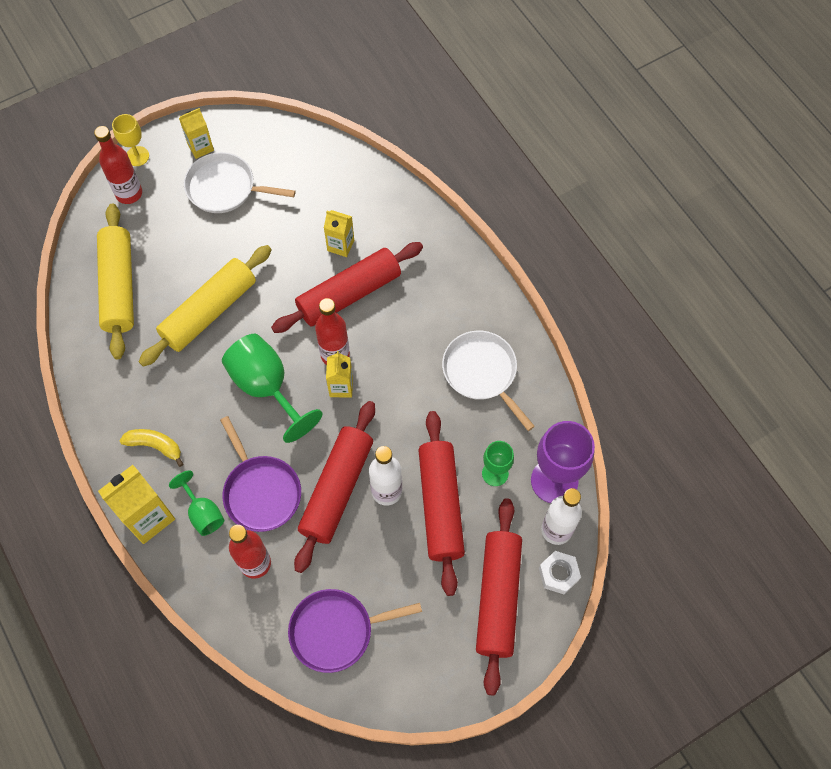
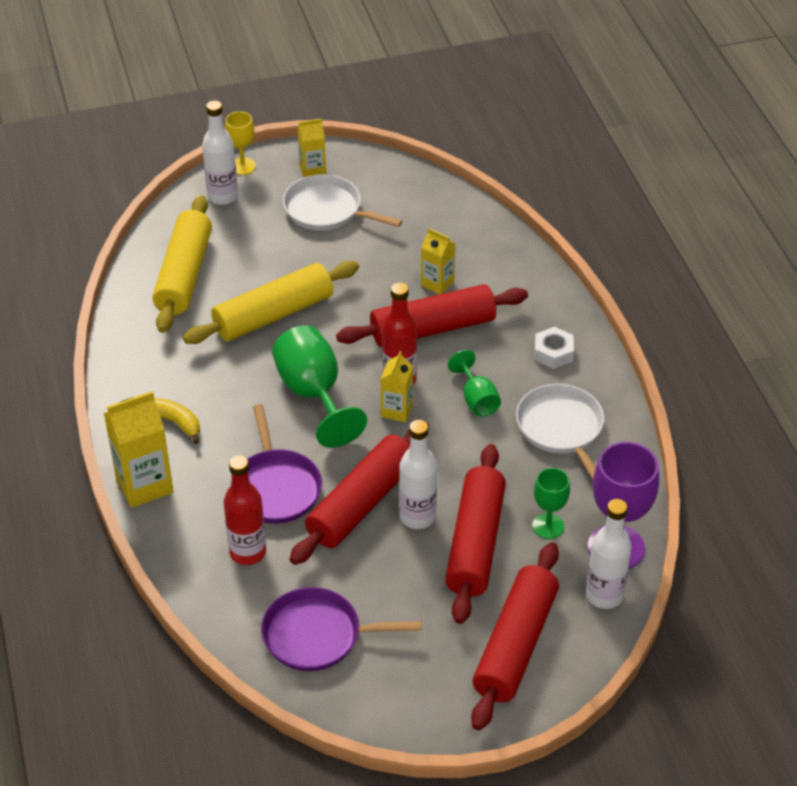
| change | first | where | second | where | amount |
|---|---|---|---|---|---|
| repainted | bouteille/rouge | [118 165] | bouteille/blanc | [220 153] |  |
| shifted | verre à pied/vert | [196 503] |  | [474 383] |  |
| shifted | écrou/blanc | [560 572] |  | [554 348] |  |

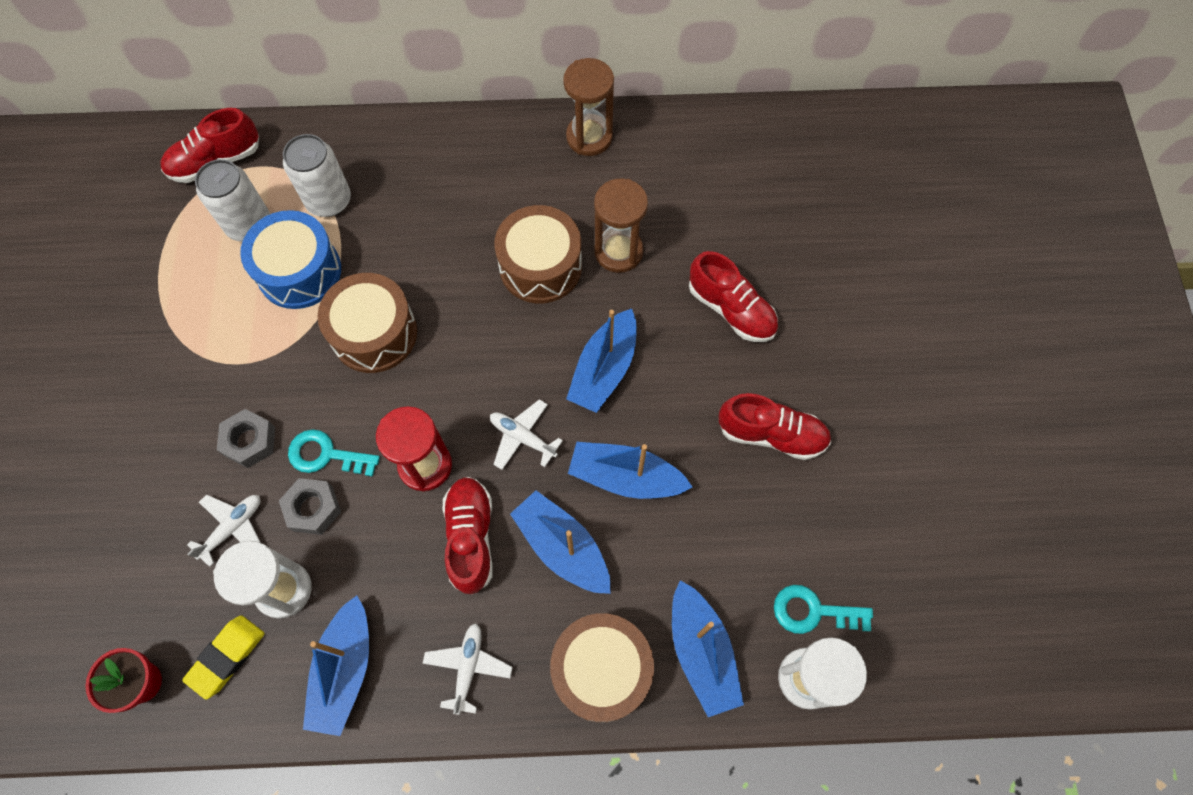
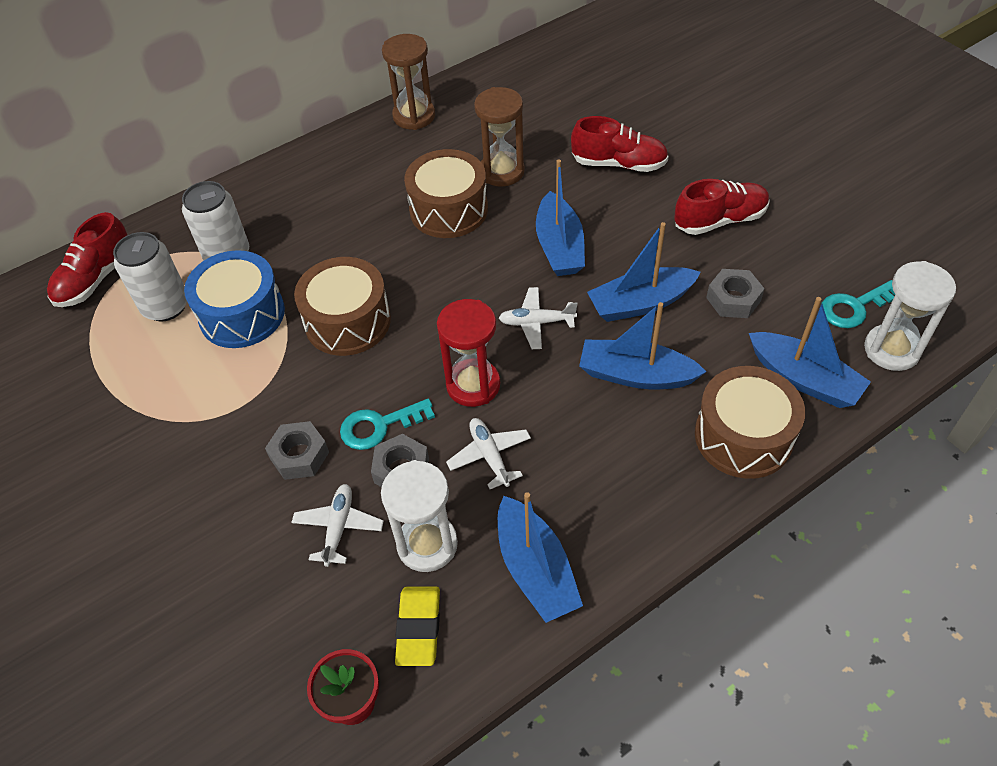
| change | first | where | second | where | amount |
|---|---|---|---|---|---|
| shifted | avion/blanc | [468 669] |  | [488 453] |  |
| new |  |  | écrou/gris | [735 293] |  |
| gone | chaussure/rouge | [468 536] |  |  |  |

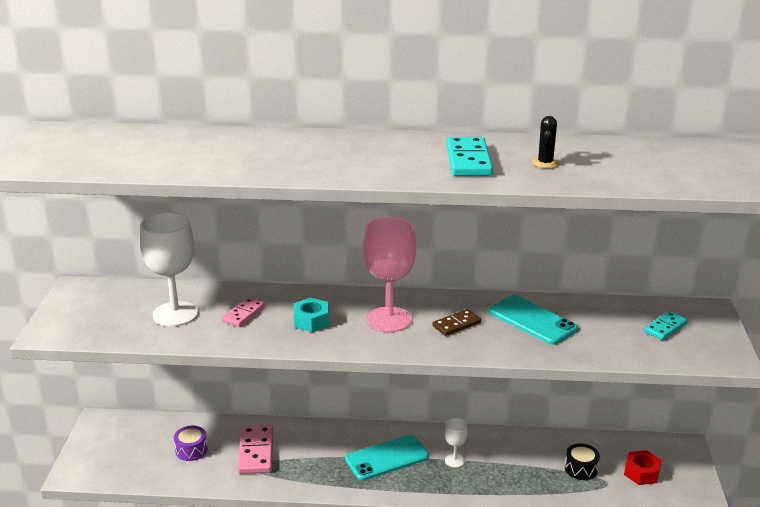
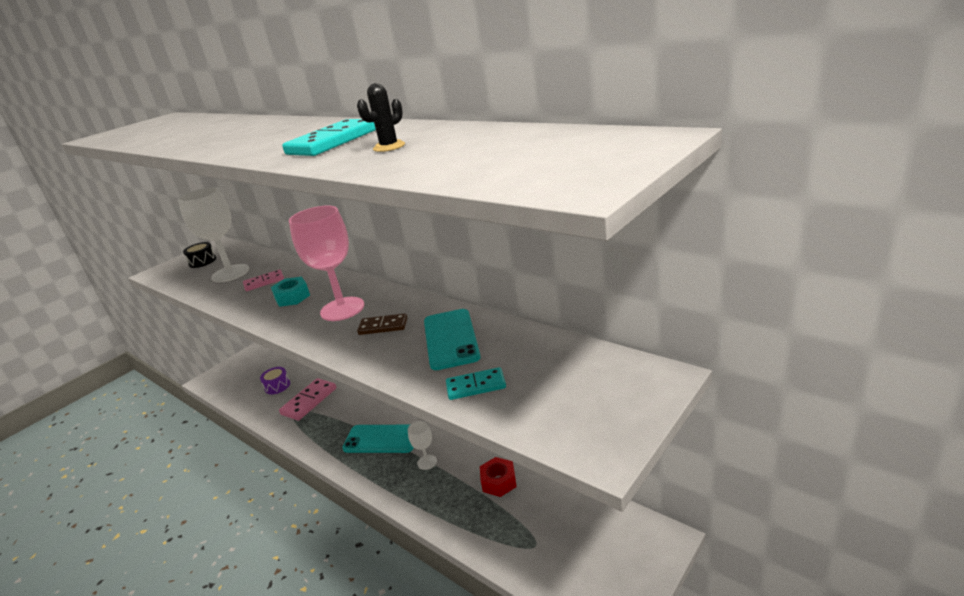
| change | first | where | second | where | amount |
|---|---|---|---|---|---|
| shifted | tambour/noir | [582 461] |  | [199 255] |  |
| shifted | domino/turquoise | [666 325] |  | [476 383] |  |
| shifted | écrou/rouge | [642 467] |  | [498 477] |  |

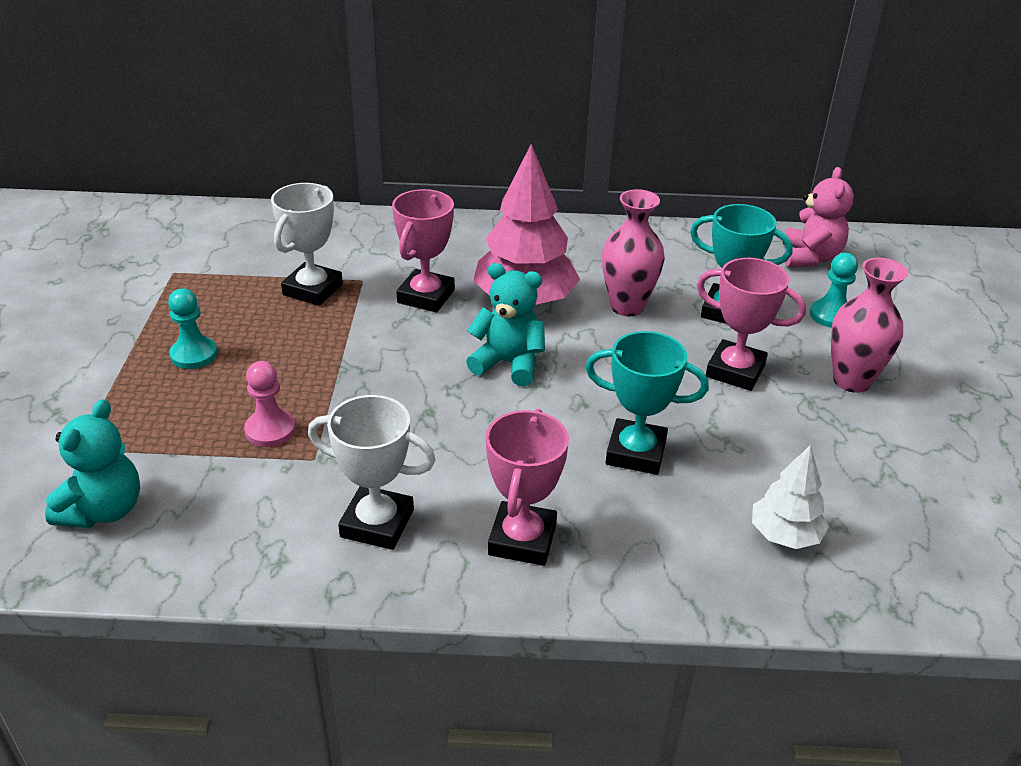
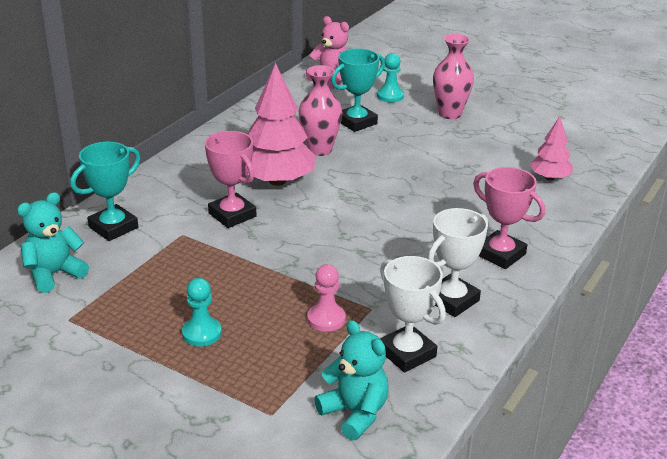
| change | first | where | second | where | amount |
|---|---|---|---|---|---|
| shifted | ours en peluche/turquoise | [505 324] |  | [53 242] |  |
| shifted | trophée/turquoise | [647 403] |  | [105 191] |  |
| shifted | trophée/blanc | [307 244] |  | [413 314] |  |
| repainted | arbre/blanc | [790 497] | arbre/rose | [551 148] |  |
| gone | trophée/rose | [751 324] |  |  |  |

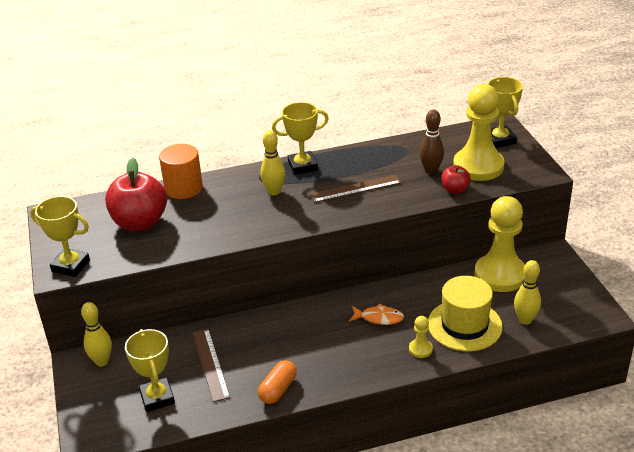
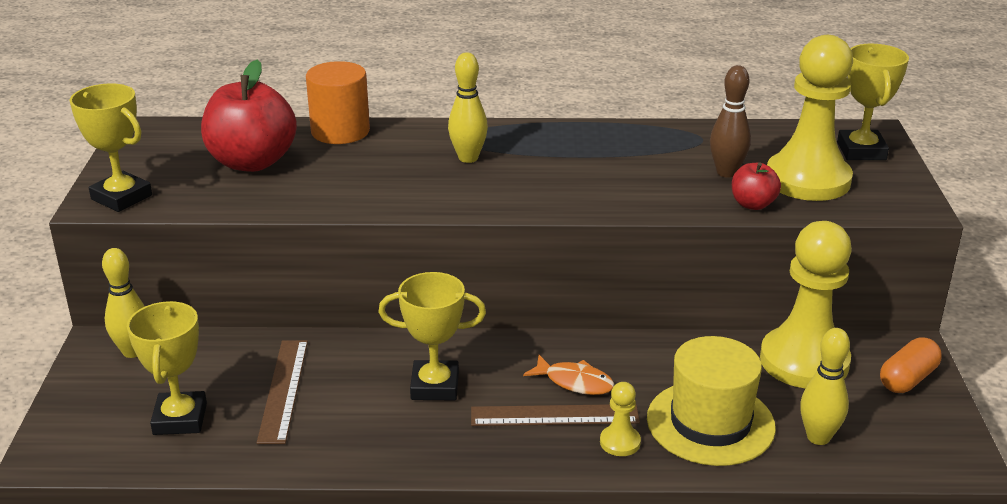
| change | first | where | second | where | amount |
|---|---|---|---|---|---|
| shifted | trophée/jaune | [300 138] |  | [432 336] |  |
| shifted | règle/marron | [356 188] |  | [555 415] |  |
| shifted | gélule/orange | [277 382] |  | [911 365] |  |

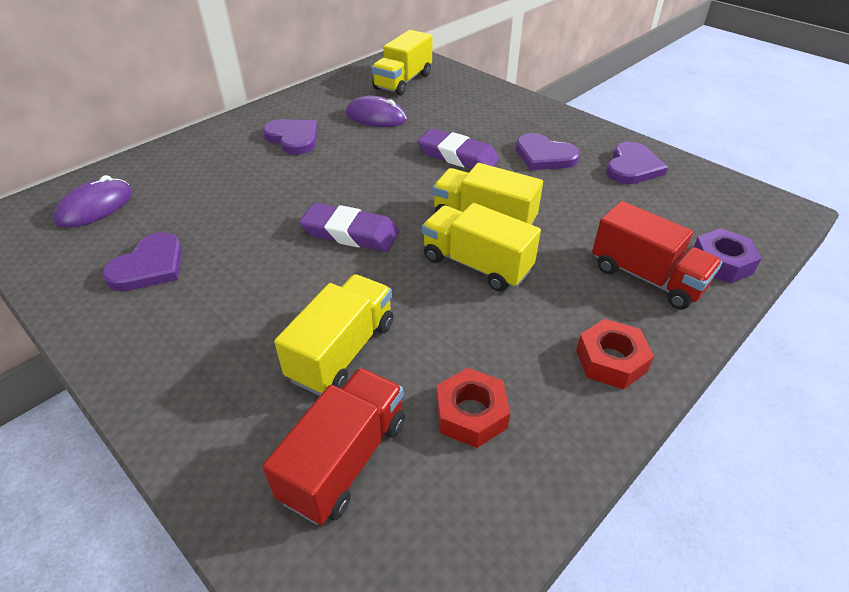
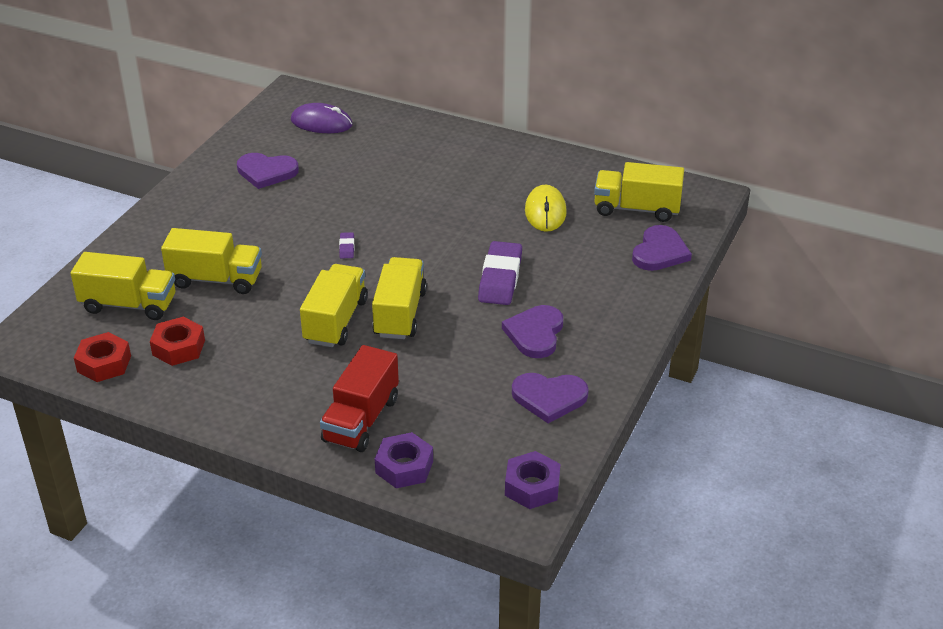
| change | first | where | second | where | amount |
|---|---|---|---|---|---|
| repainted | camion/rouge | [334 446] | camion/jaune | [122 286] |  |
| shifted | écrou/rouge | [615 354] |  | [102 357] |  |
| scaled | gomme/violet | [349 227] |  | [346 245] | x0.44 |
| new |  |  | écrou/violet | [532 480] |  |
| repainted | souris/violet | [376 111] | souris/jaune | [546 208] |  |
| shifted | cœur/violet | [290 137] |  | [662 248] |  |

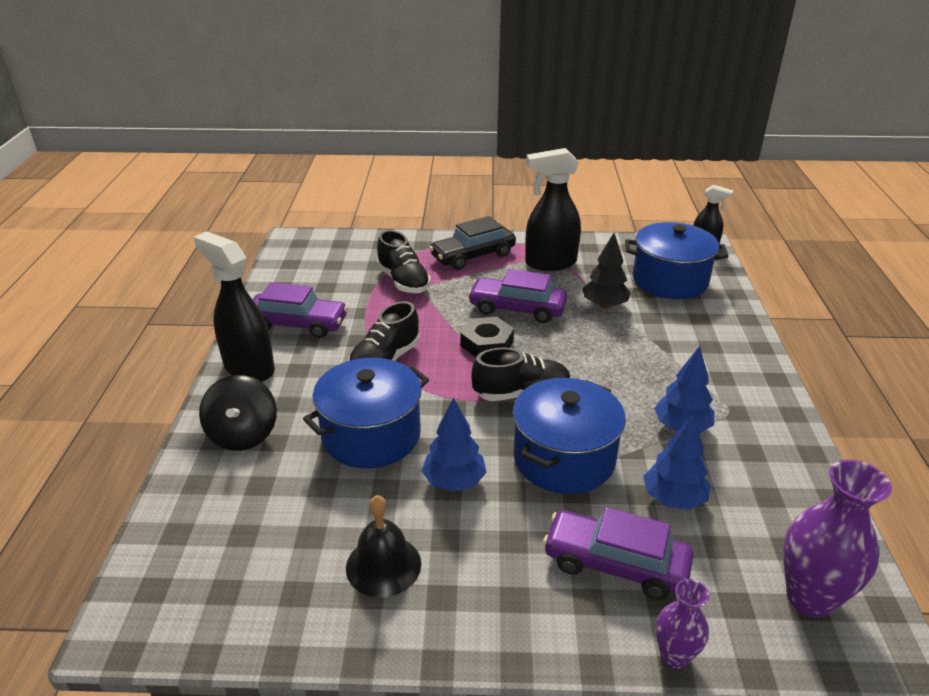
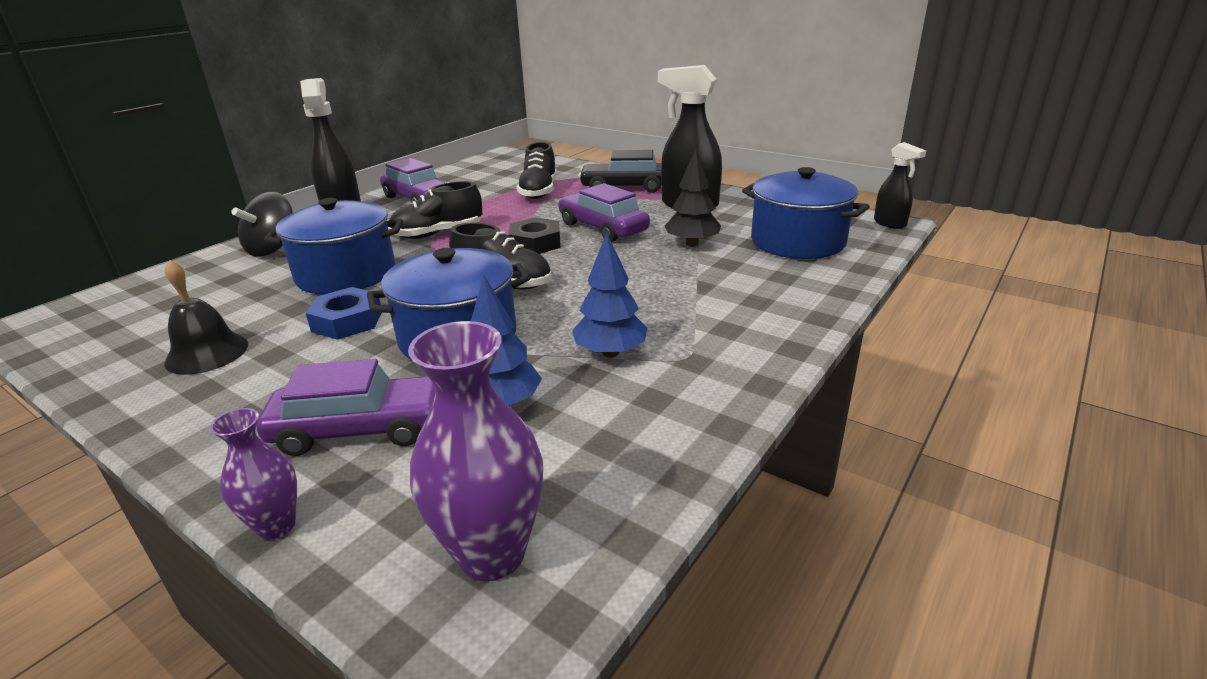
| change | first | where | second | where | amount |
|---|---|---|---|---|---|
| rotated | voiture/violet | [618 553] |  | [346 407] | 120 degrees clockwise |
| swapped | arbre/bleu | [454 444] | écrou/bleu | [344 313] |  |

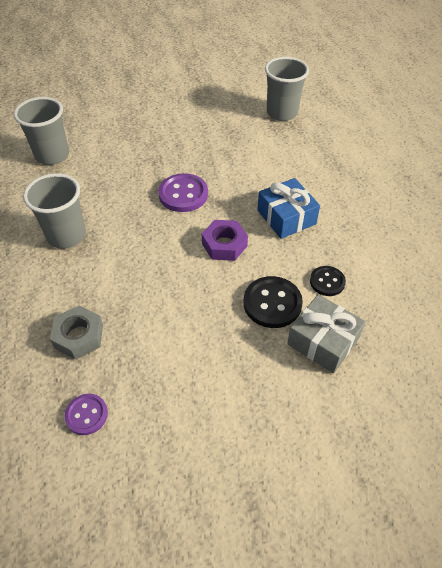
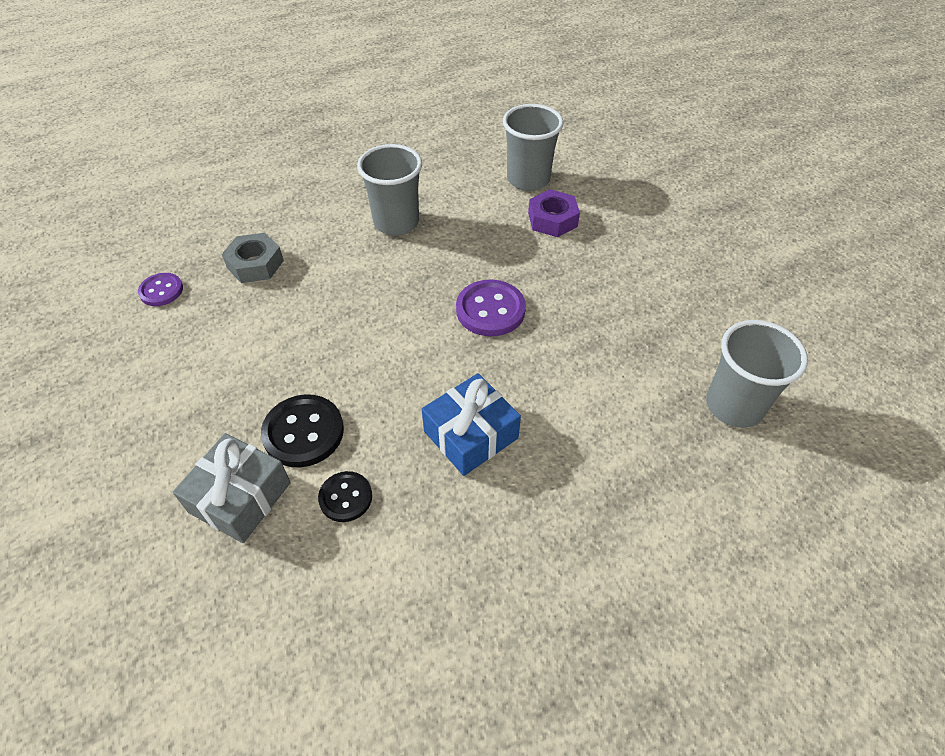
| change | first | where | second | where | amount |
|---|---|---|---|---|---|
| shifted | écrou/violet | [225 240] |  | [554 213] |  |

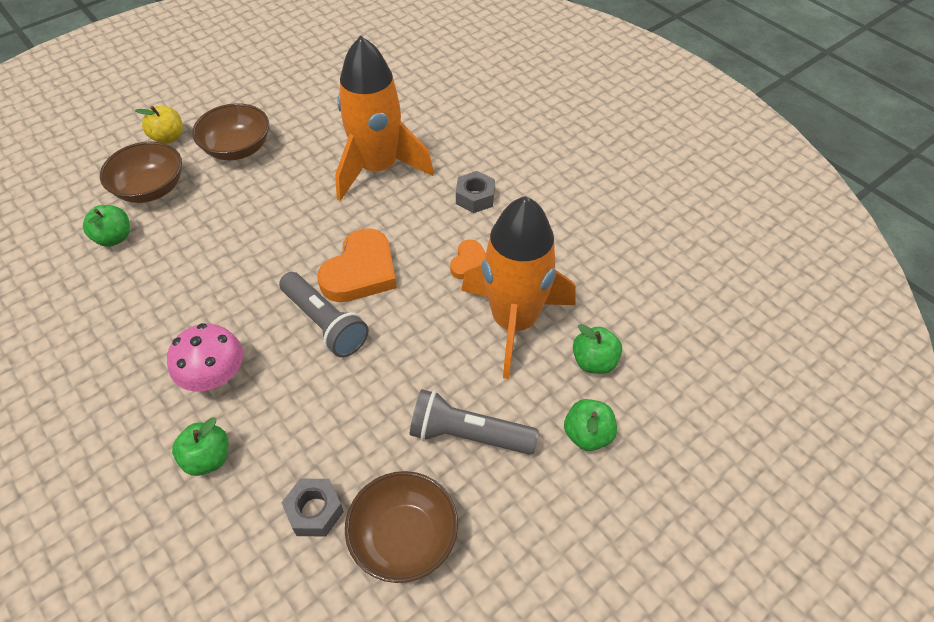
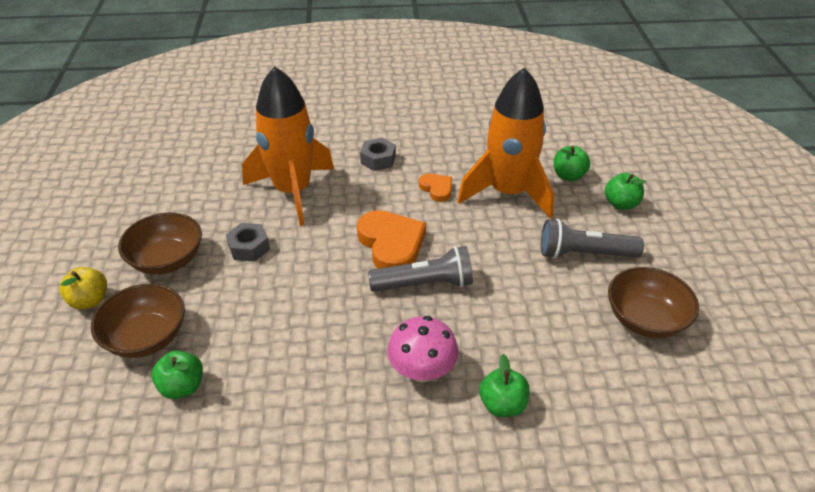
| change | first | where | second | where | amount |
|---|---|---|---|---|---|
| shifted | écrou/gris | [312 507] |  | [248 242] |  |
| rotated | lampe de poche/gris | [474 422] |  | [592 239] | 45 degrees clockwise |

